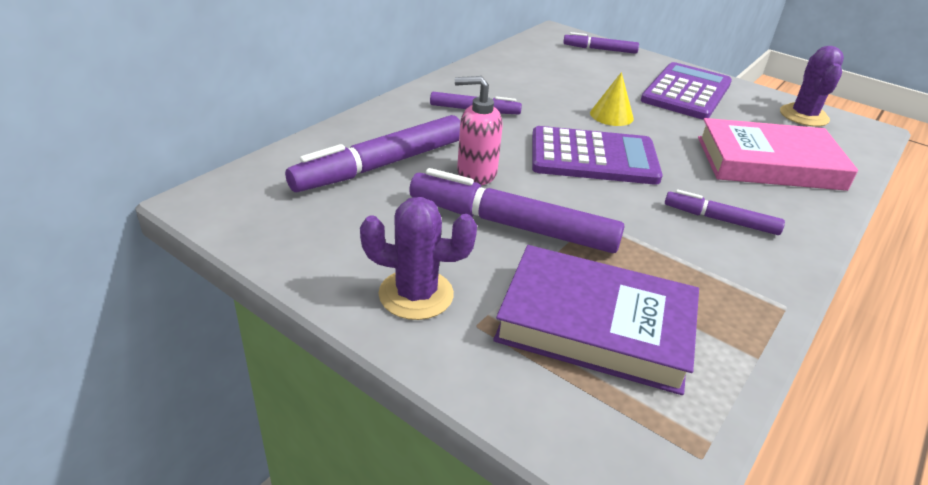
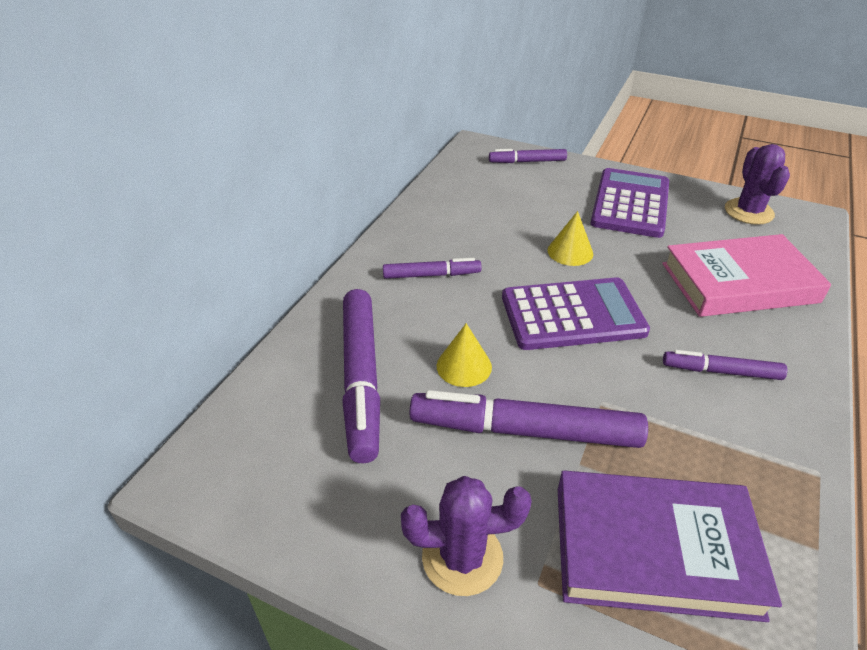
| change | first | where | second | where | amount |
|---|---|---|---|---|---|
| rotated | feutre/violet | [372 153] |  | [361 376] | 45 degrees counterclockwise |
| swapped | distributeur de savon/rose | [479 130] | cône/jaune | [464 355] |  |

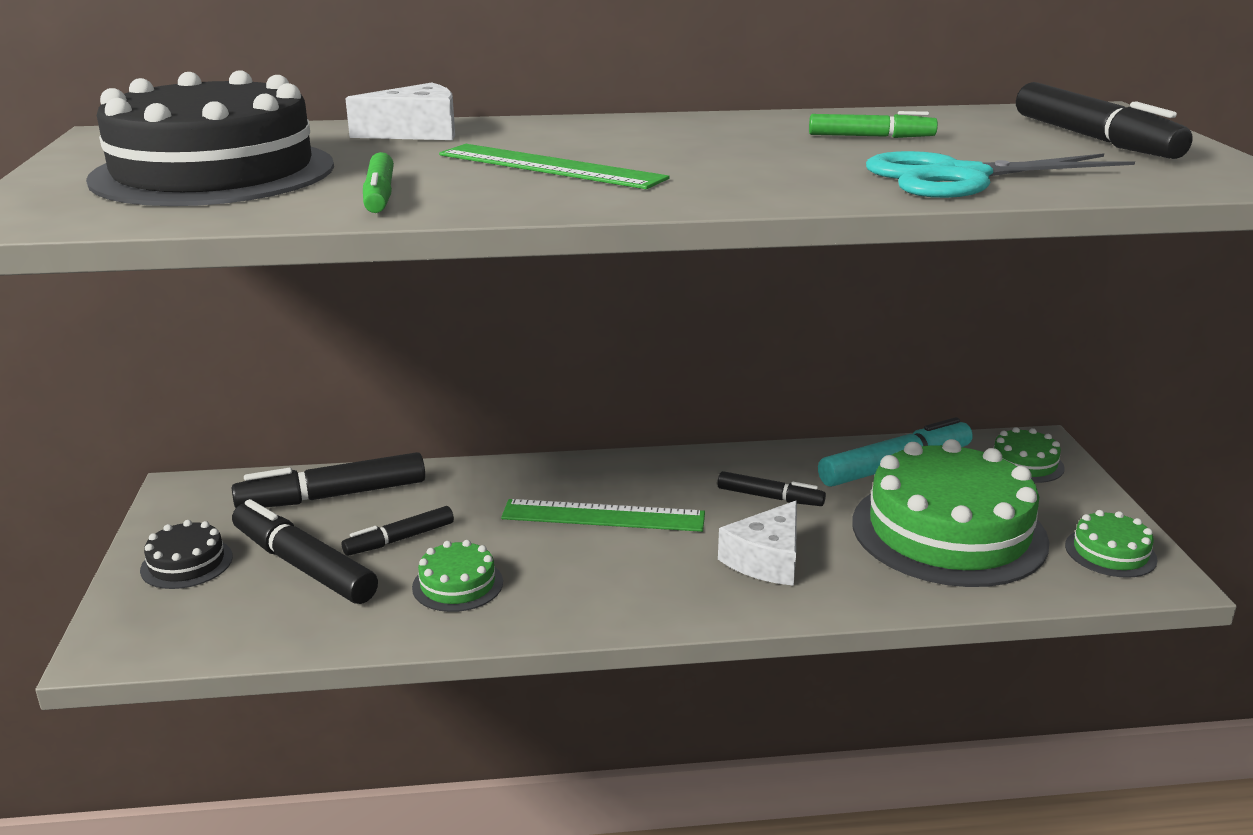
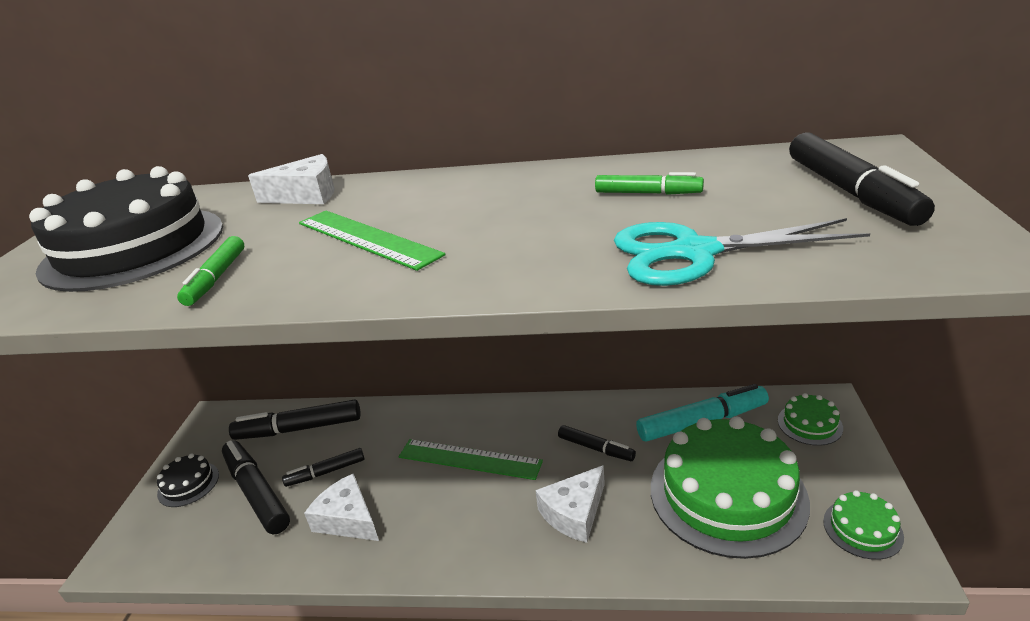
| change | first | where | second | where | amount |
|---|---|---|---|---|---|
| swapped | gâteau/vert | [457 576] | fromage/blanc | [341 507] |  |

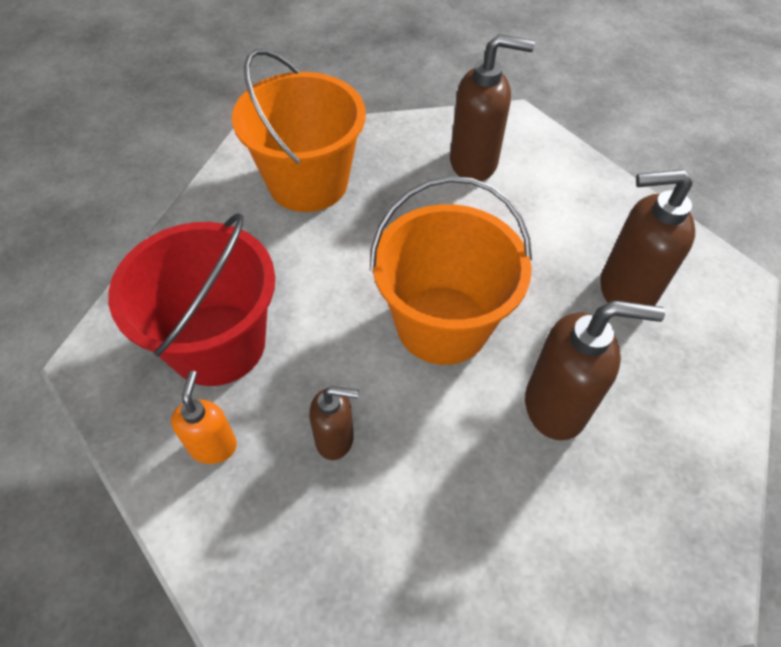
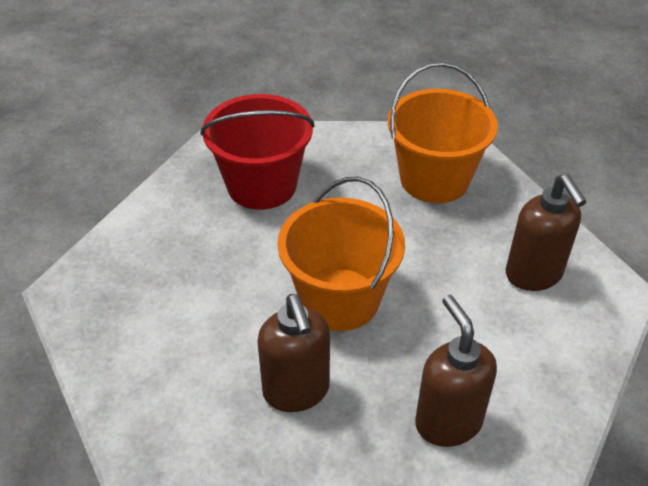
| change | first | where | second | where | amount |
|---|---|---|---|---|---|
| gone | distributeur de savon/orange | [204 417] |  |  |  |
| gone | distributeur de savon/marron | [334 423] |  |  |  |

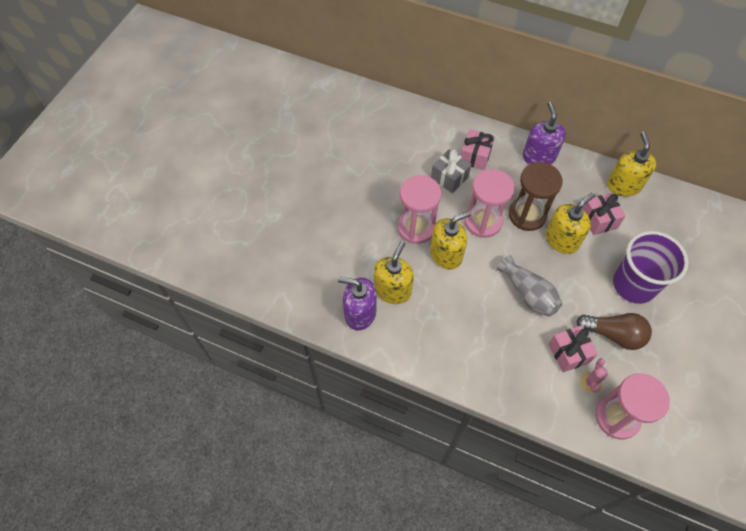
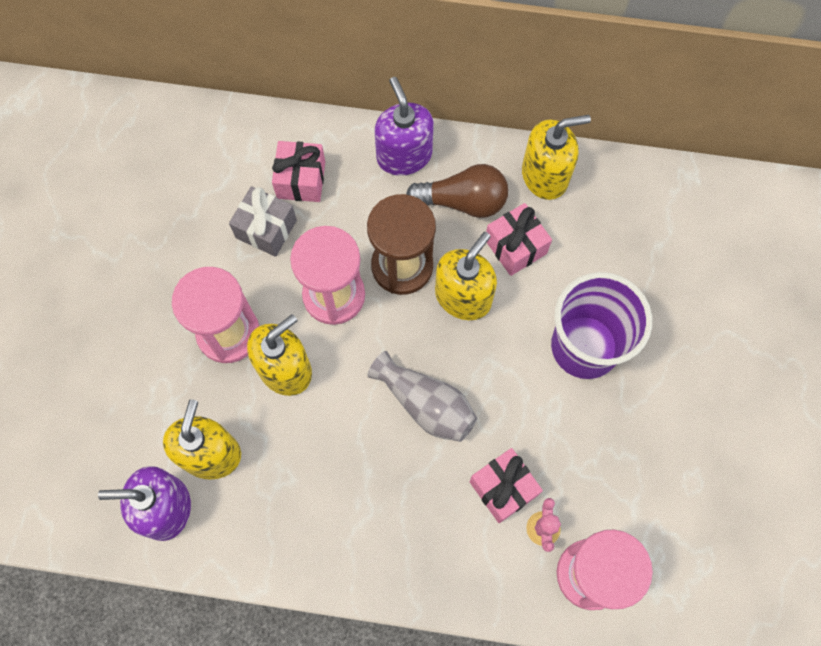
| change | first | where | second | where | amount |
|---|---|---|---|---|---|
| shifted | ampoule/marron | [614 331] |  | [457 191] |  |
| rotated | distributeur de savon/jaune | [631 164] |  | [556 157] | 90 degrees clockwise |

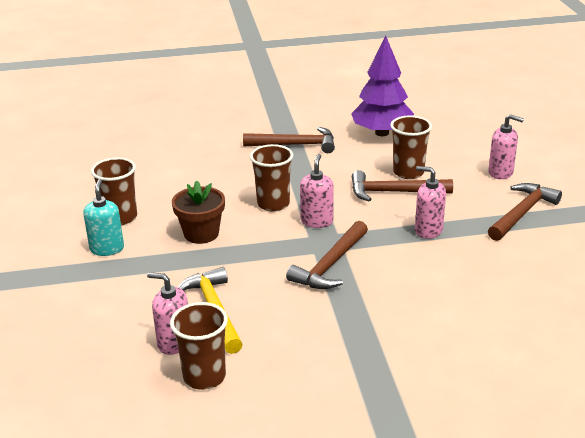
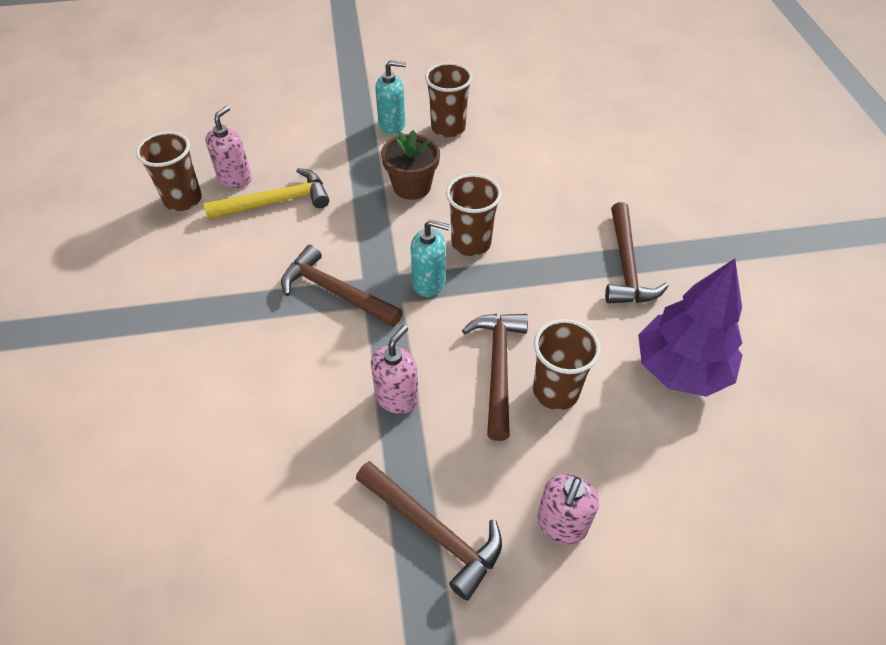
| change | first | where | second | where | amount |
|---|---|---|---|---|---|
| repainted | distributeur de savon/rose | [317 191] | distributeur de savon/turquoise | [430 258] |  |

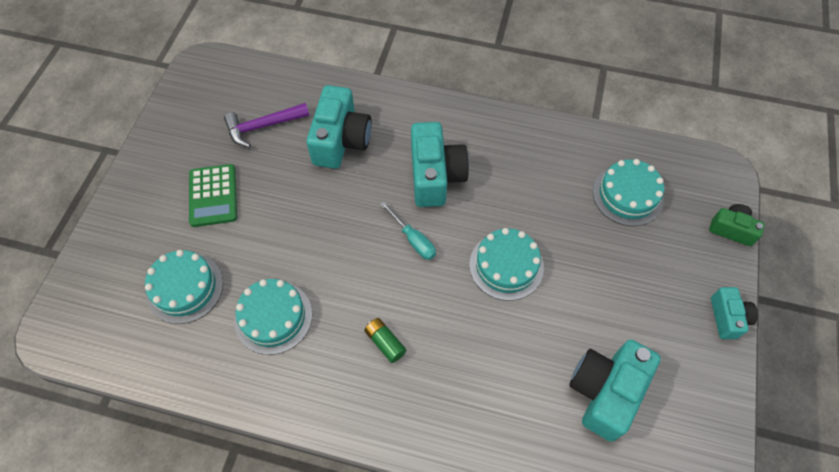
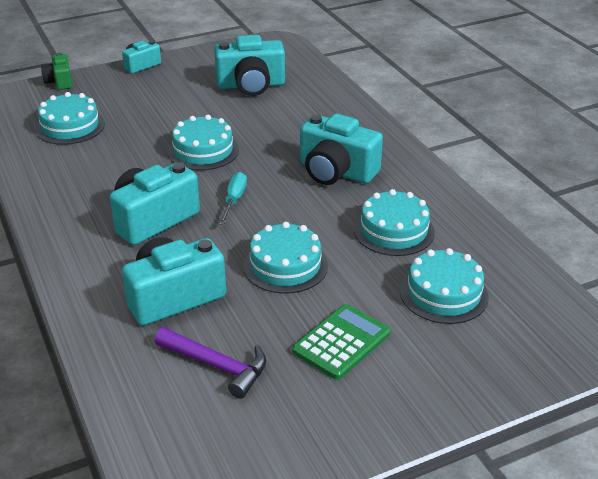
| change | first | where | second | where | amount |
|---|---|---|---|---|---|
| new |  |  | gâteau/turquoise | [285 258] |  |
| swapped | pile/vert | [385 340] | appareil photo/turquoise | [341 149] |  |

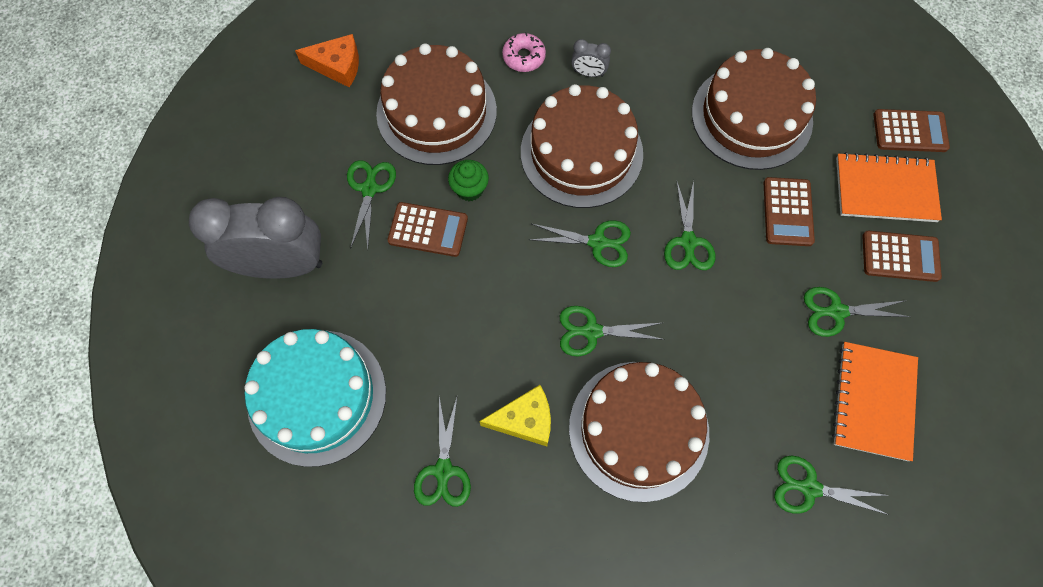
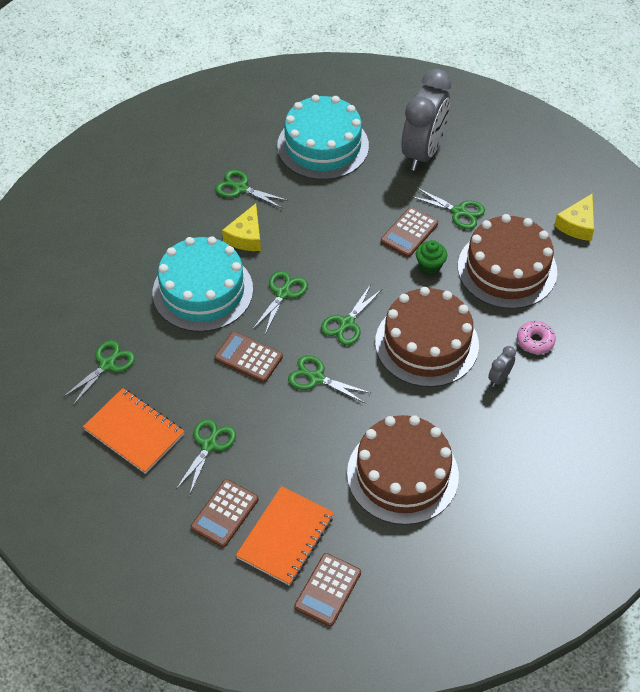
| change | first | where | second | where | amount |
|---|---|---|---|---|---|
| repainted | gâteau/marron | [639 432] | gâteau/turquoise | [203 284] |  |
| shifted | calculatrice/marron | [789 211] |  | [249 357] |  |
| repainted | fromage/orange | [327 60] | fromage/jaune | [574 217] |  |

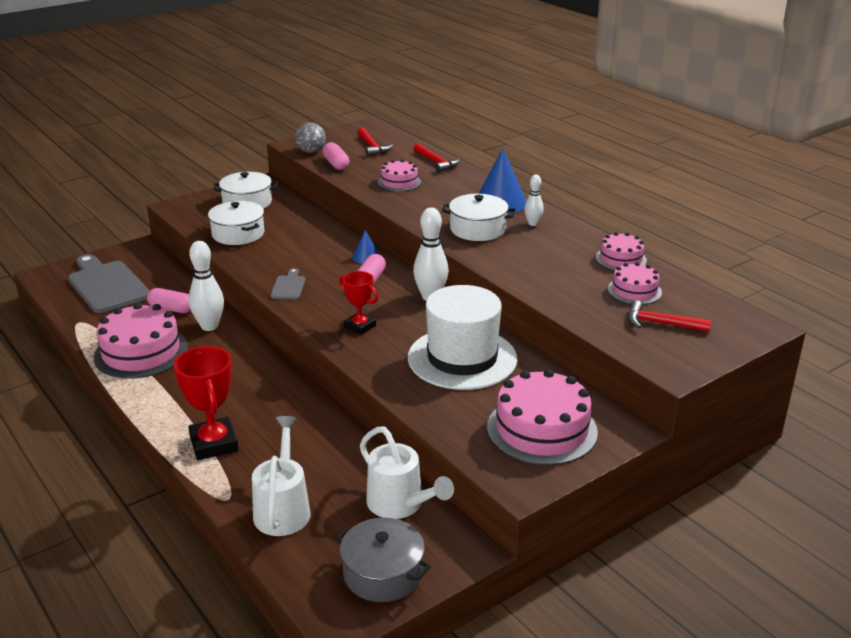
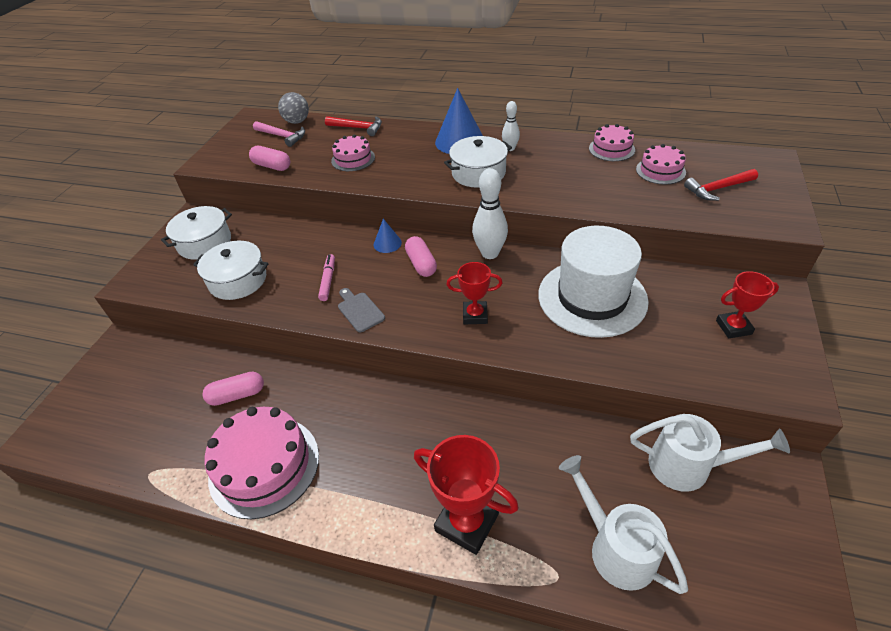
| change | first | where | second | where | amount |
|---|---|---|---|---|---|
| repainted | marteau/rouge | [375 142] | marteau/rose | [279 134] |  |
| shifted | balle/gris | [311 137] |  | [293 108] |  |
| new |  |  | feutre/rose | [326 277] |  |
| swapped | gâteau/rose | [542 417] | trophée/rouge | [747 304] |  |
| gone | planche à découper/gris | [108 283] |  |  |  |
| gone | quille/blanc | [206 286] |  |  |  |
| gone | marmite/gris | [383 560] |  |  |  |

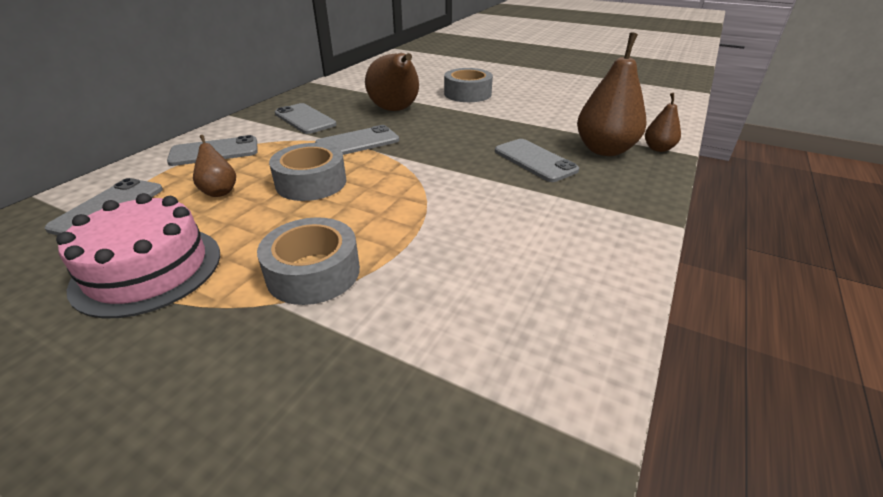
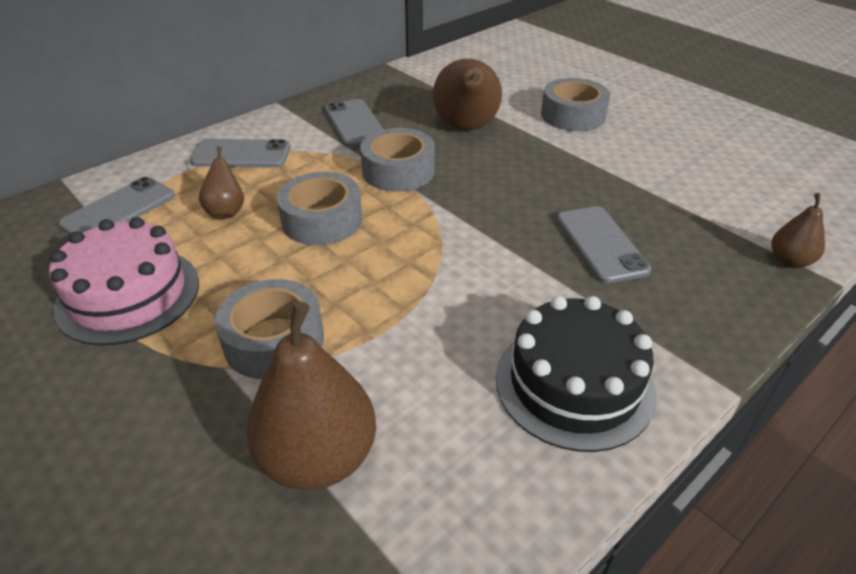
| change | first | where | second | where | amount |
|---|---|---|---|---|---|
| shifted | poire/marron | [611 94] |  | [311 395] |  |
| swapped | téléphone/gris | [357 140] | ruban adhésif/gris | [397 160] |  |
| new |  |  | gâteau/noir | [576 374] |  |

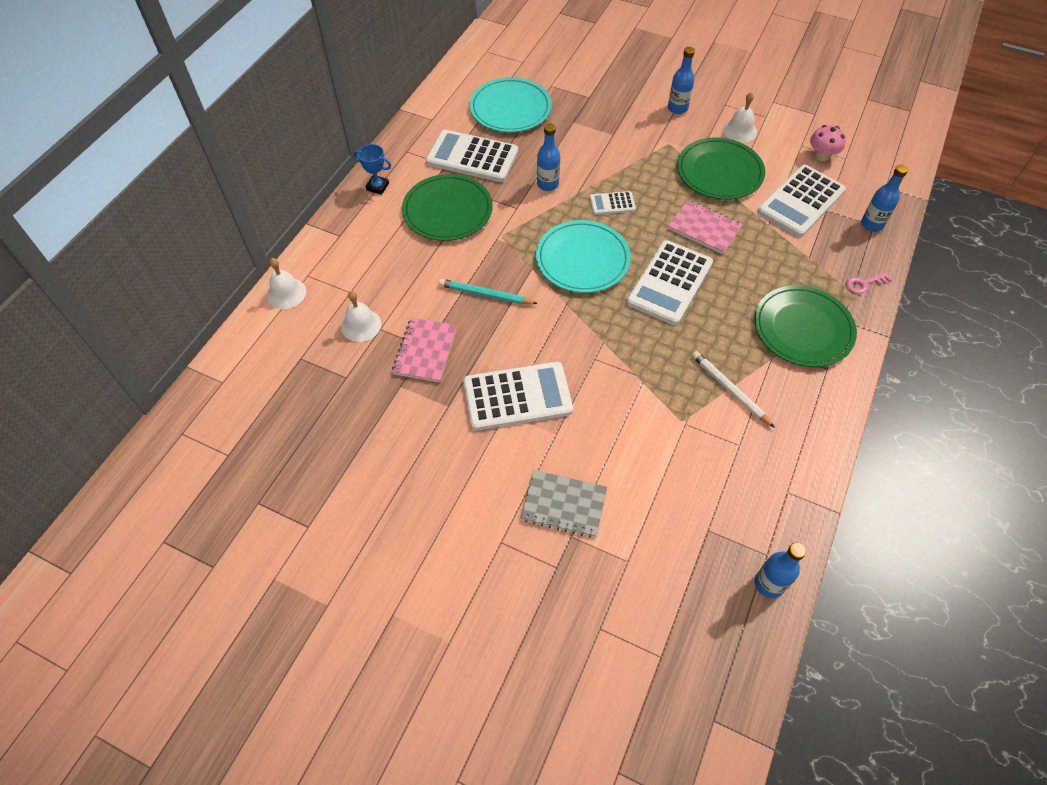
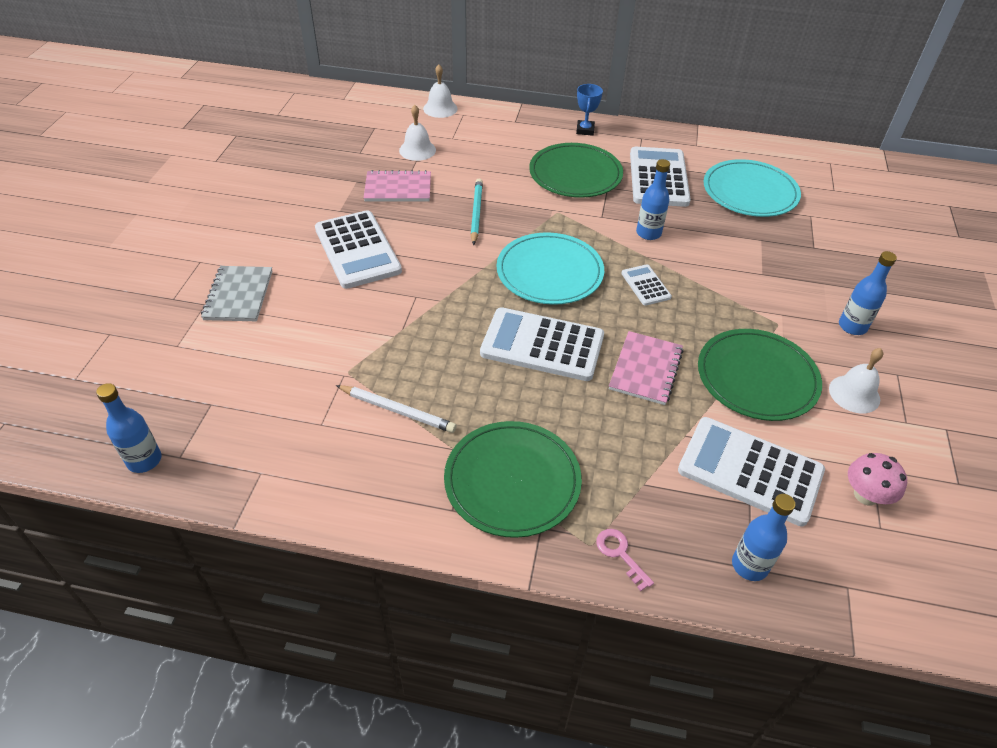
| change | first | where | second | where | amount |
|---|---|---|---|---|---|
| rotated | crayon/blanc | [733 389] |  | [396 409] | 75 degrees clockwise |

